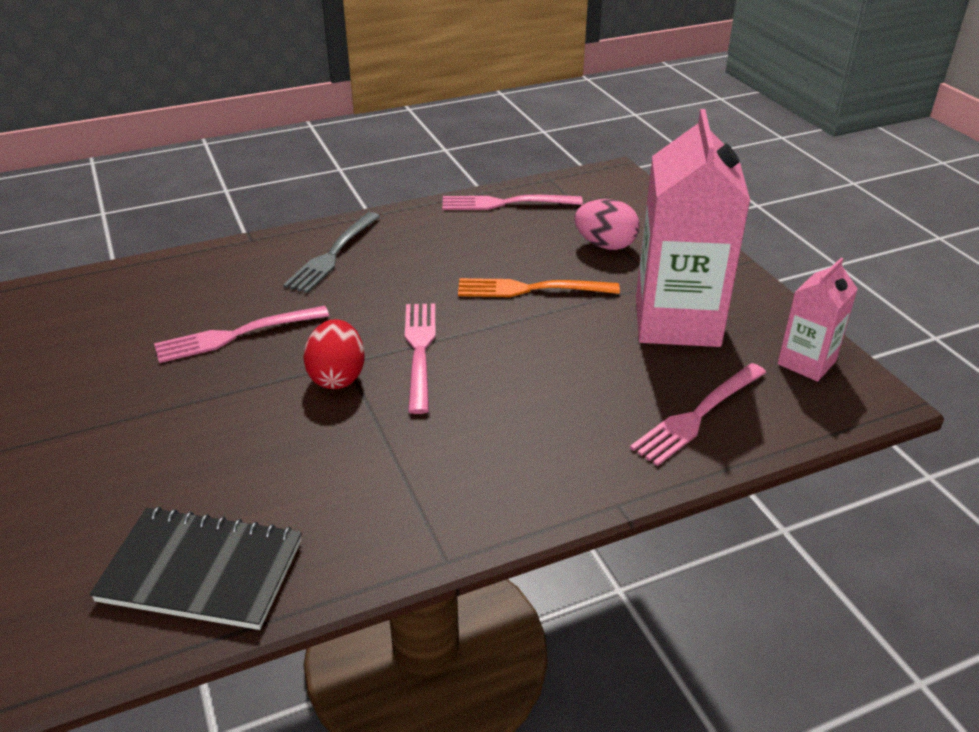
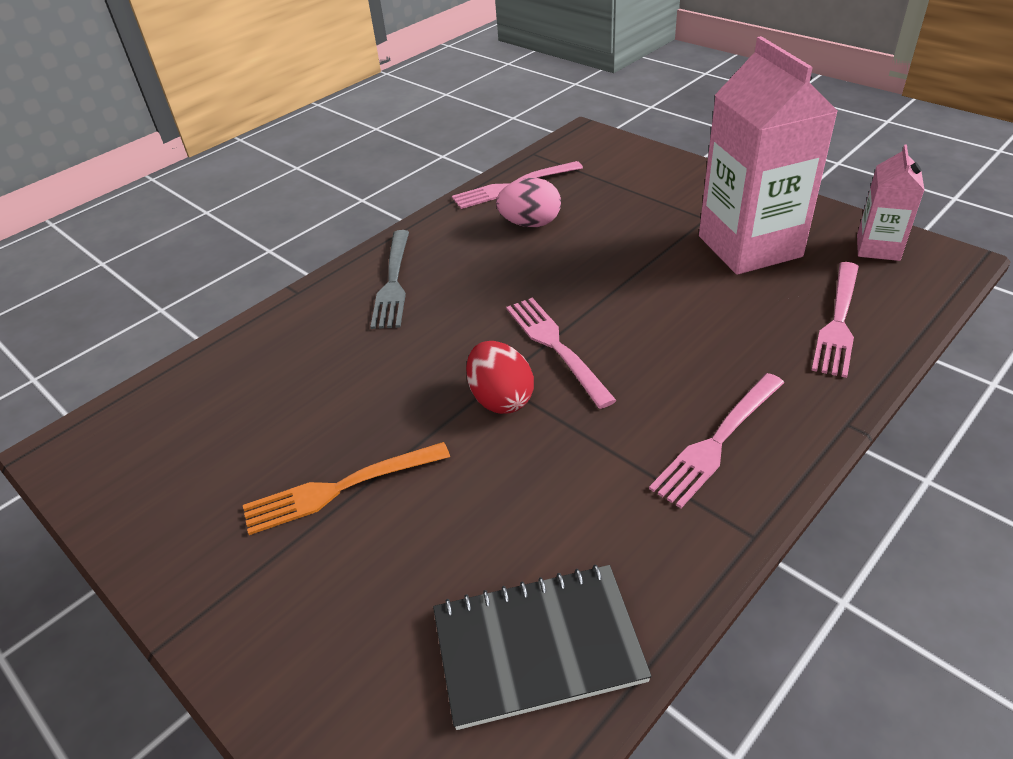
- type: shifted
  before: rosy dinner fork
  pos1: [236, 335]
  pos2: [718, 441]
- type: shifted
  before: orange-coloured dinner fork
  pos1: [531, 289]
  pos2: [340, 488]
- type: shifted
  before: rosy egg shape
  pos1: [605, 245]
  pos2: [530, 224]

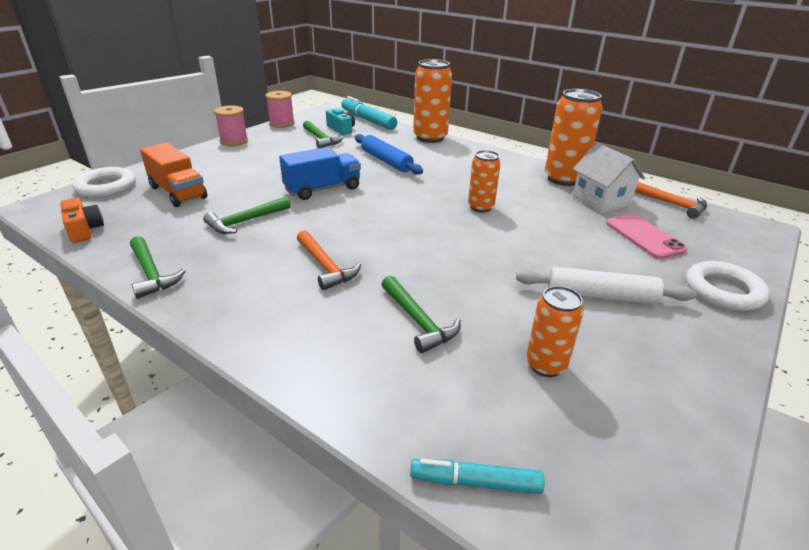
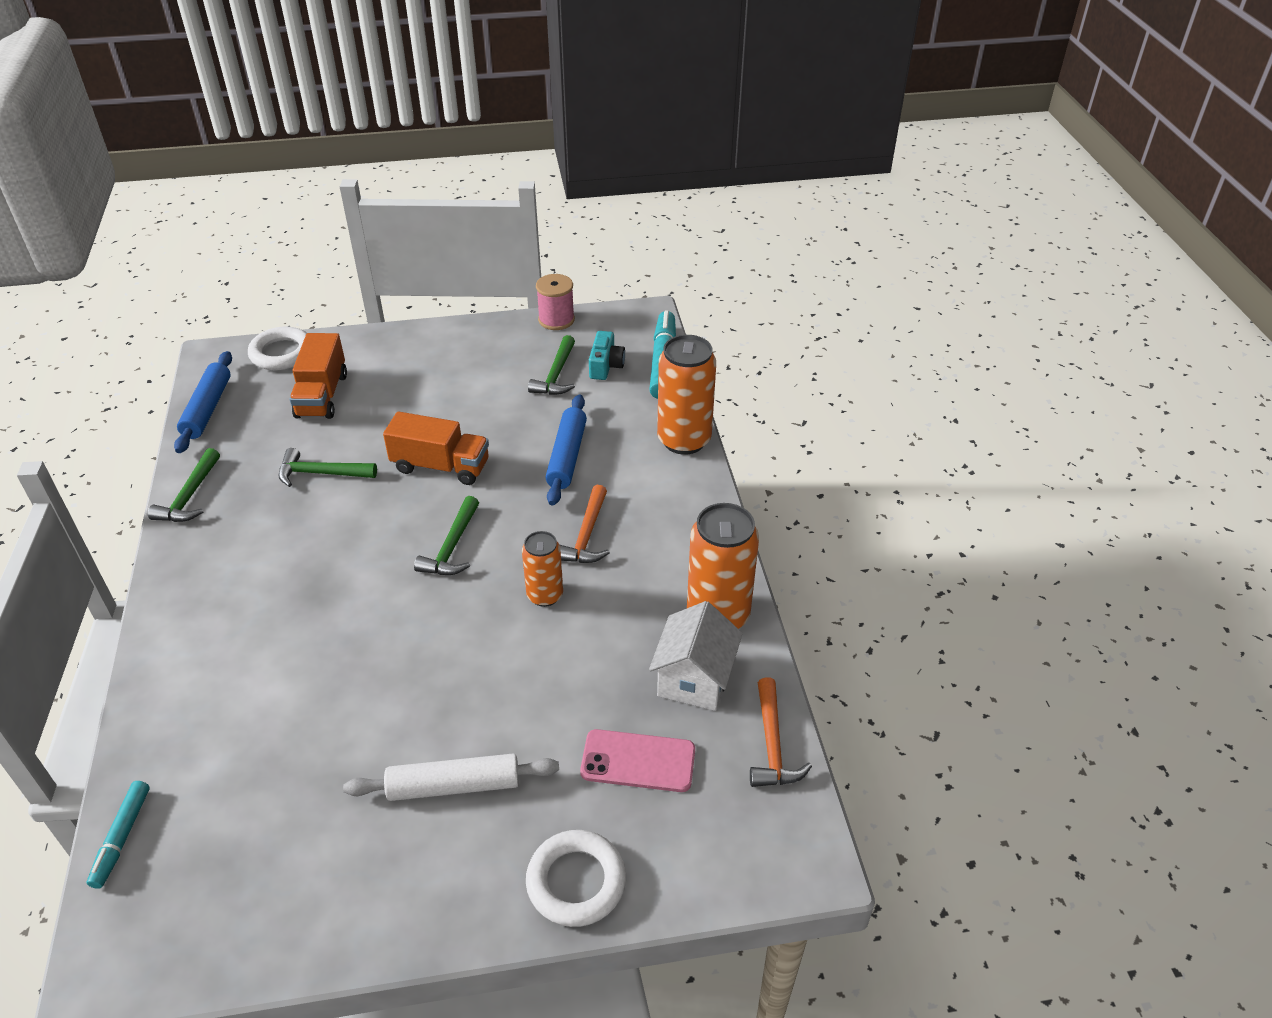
- type: swapped
  before: orange-coloured photo camera
  after: cobalt rolling pin
  pos1: [84, 230]
  pos2: [207, 409]
- type: gone
  before: rosy spool
  pos1: [234, 141]
- type: repainted
  before: cobalt lorry
  after: orange-coloured lorry
  pos1: [322, 189]
  pos2: [441, 466]
- type: shifted
  before: orange-coloured hammer
  pos1: [326, 266]
  pos2: [586, 536]
- type: shifted
  before: leaf-green hammer
  pos1: [418, 321]
  pos2: [452, 547]
- type: rotated
  before: aqua marker
  pos1: [475, 482]
  pos2: [122, 838]
  turn: -135
- type: rotated
  before: white rolling pin
  pos1: [600, 296]
  pos2: [454, 786]
  turn: -60
- type: gone
  before: orange-coloured can
  pos1: [545, 365]
- type: rotated
  before: rosy mobile phone
  pos1: [644, 237]
  pos2: [638, 761]
  turn: 75

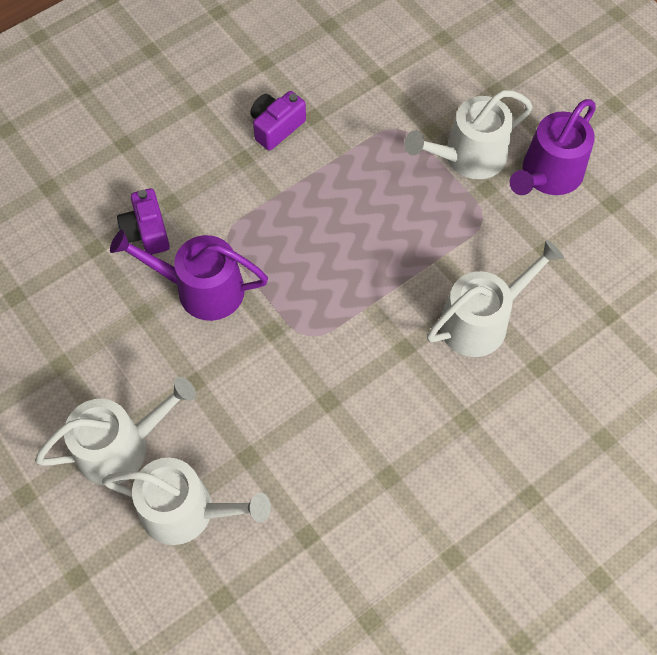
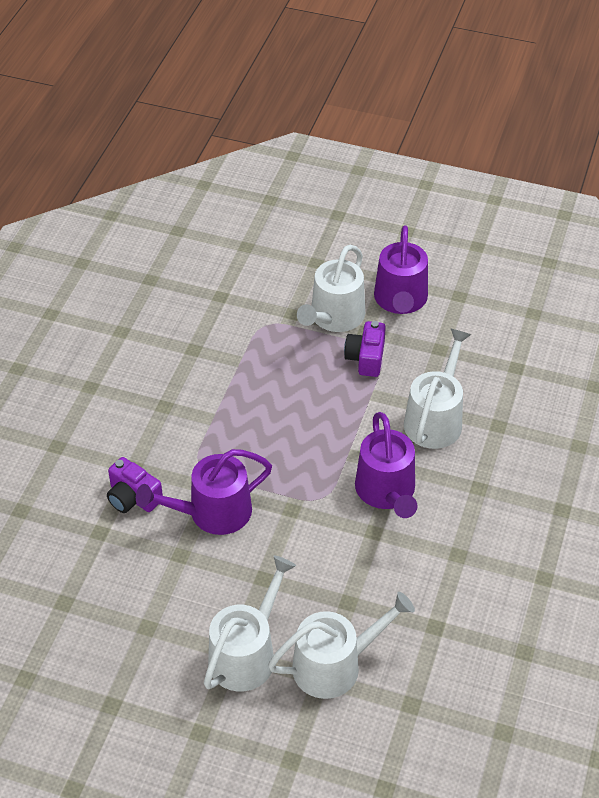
- type: shifted
  before: violet photo camera
  pos1: [276, 127]
  pos2: [366, 358]
- type: new
  after: violet watering can
  pos2: [387, 492]

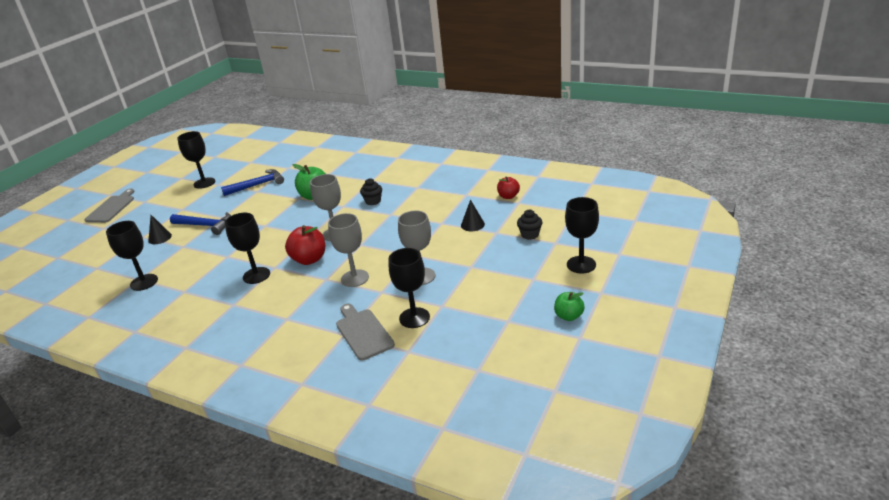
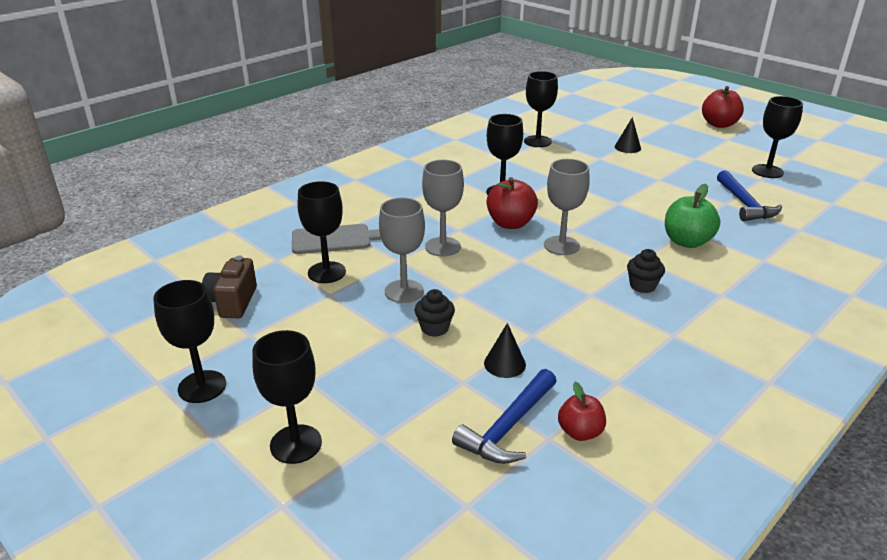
- type: swapped
  before: gray bread board
  after: red apple fruit
  pos1: [112, 208]
  pos2: [719, 124]
- type: shifted
  before: cobalt hammer
  pos1: [206, 225]
  pos2: [508, 427]
- type: shifted
  before: ebony cupcake
  pos1: [530, 235]
  pos2: [434, 328]
- type: swapped
  before: leaf-green apple fruit
  after: ebony wine glass
  pos1: [568, 316]
  pos2: [202, 386]
- type: new
  after: brown photo camera
  pos2: [232, 302]

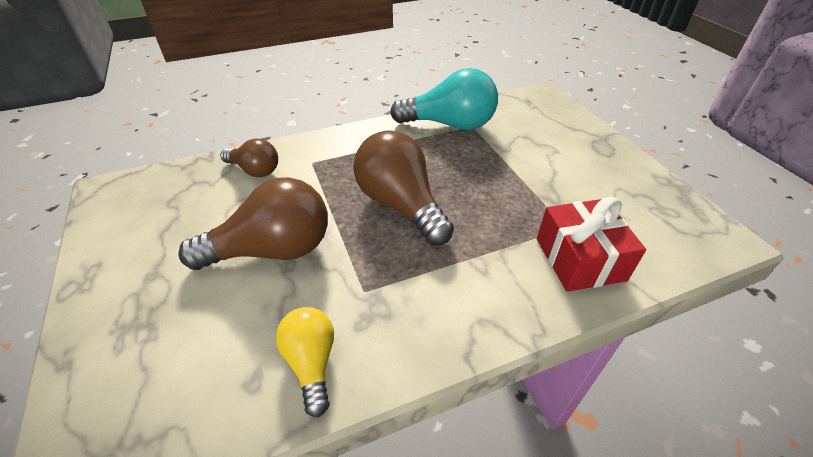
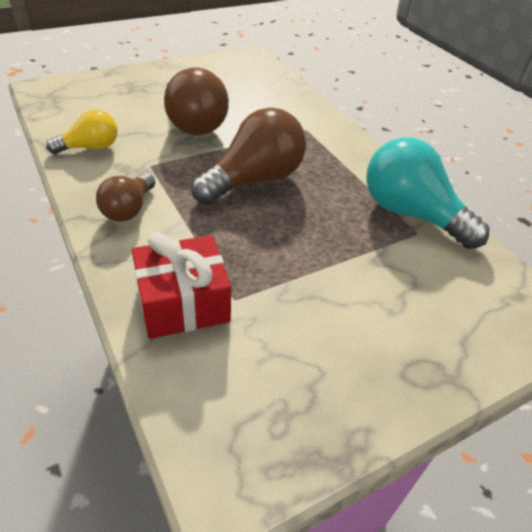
- type: shifted
  before: brown lightbulb
  pos1: [255, 170]
  pos2: [129, 209]
- type: rotated
  before: aqua lightbulb
  pos1: [449, 124]
  pos2: [411, 214]
  turn: 135

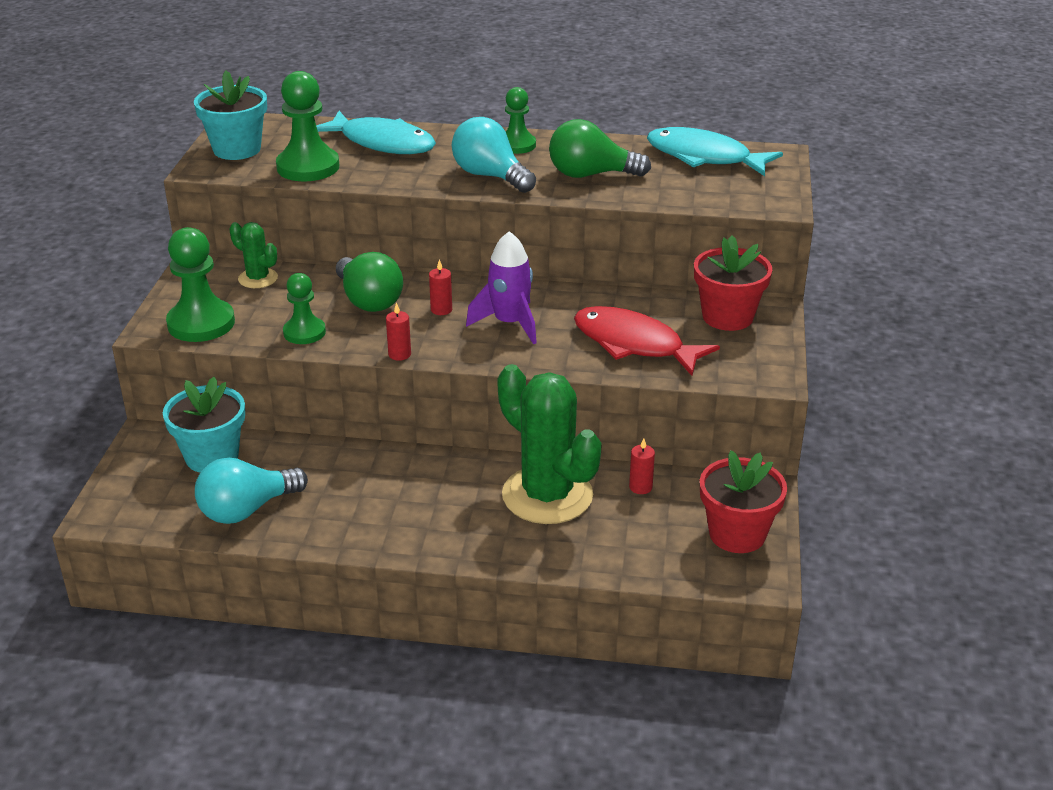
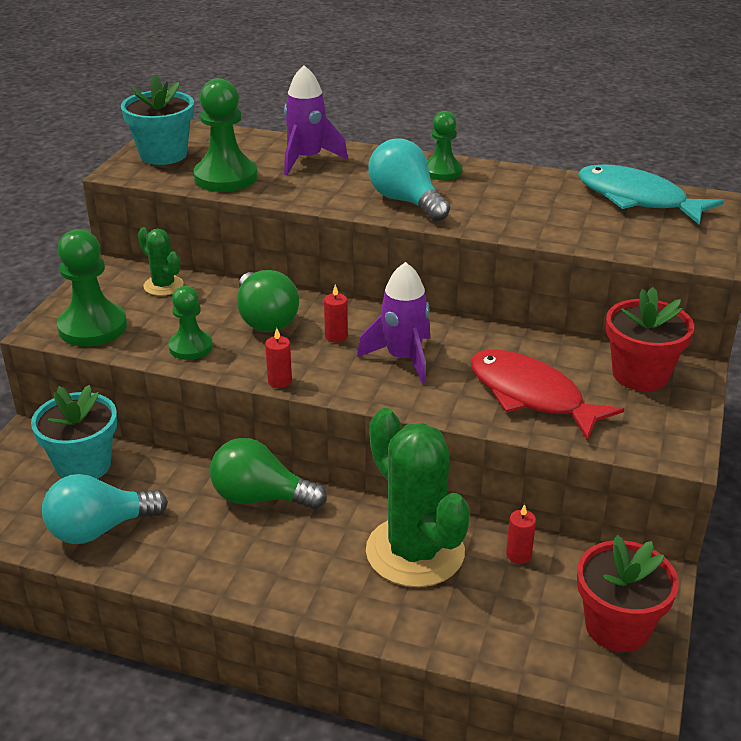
- type: swapped
  before: aqua toy fish
  after: violet rocket
  pos1: [382, 143]
  pos2: [307, 159]
- type: shifted
  before: leaf-green lightbulb
  pos1: [591, 175]
  pos2: [260, 498]

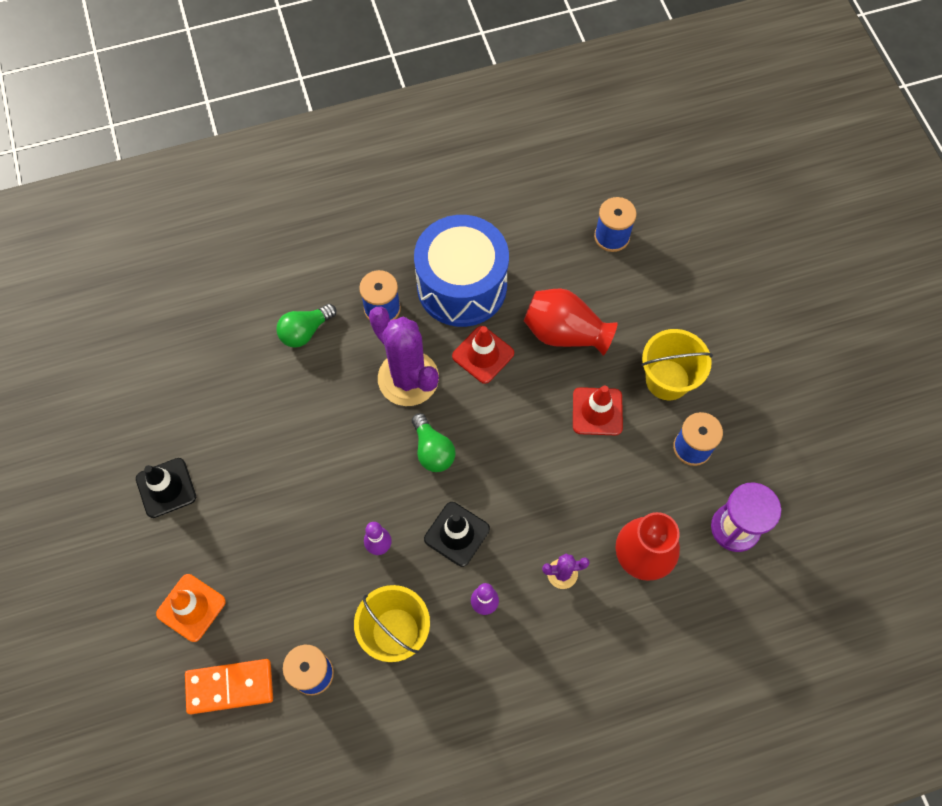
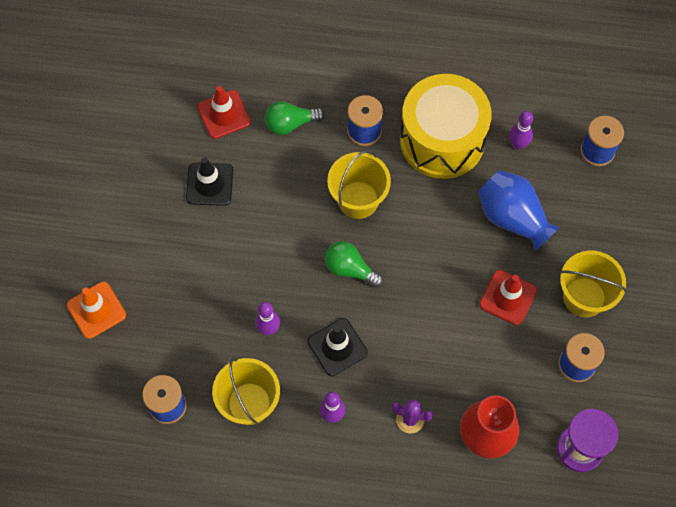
- type: shifted
  before: ebony safety cone
  pos1: [166, 488]
  pos2: [209, 184]
- type: gone
  before: orange-coloured domino piece
  pos1: [230, 687]
- type: swapped
  before: violet prickly plant
  after: bright yellow sand bucket
  pos1: [408, 378]
  pos2: [358, 200]
- type: rotated
  before: leaf-green lightbulb
  pos1: [432, 450]
  pos2: [350, 269]
  turn: 120
- type: repainted
  before: cobalt drum
  after: bright yellow drum
  pos1: [462, 286]
  pos2: [442, 140]
- type: shifted
  before: red safety cone
  pos1: [483, 355]
  pos2: [224, 114]
- type: repainted
  before: red flower vase
  after: cobalt flower vase
  pos1: [564, 333]
  pos2: [512, 218]
- type: new
  after: violet skittle
  pos2: [518, 144]

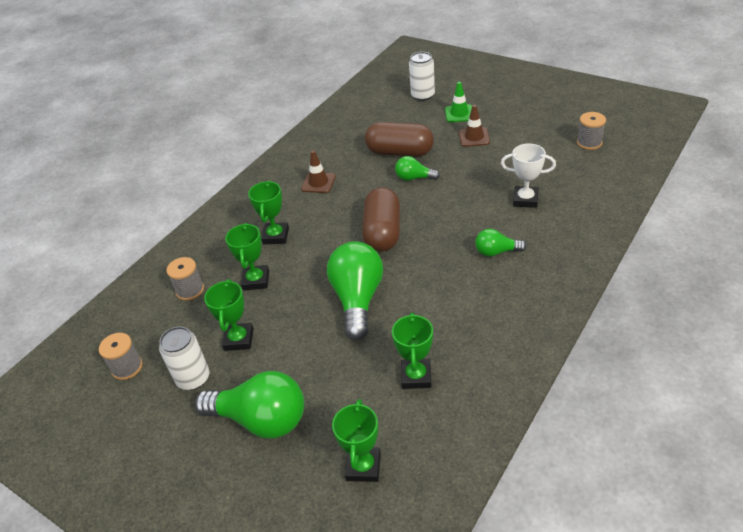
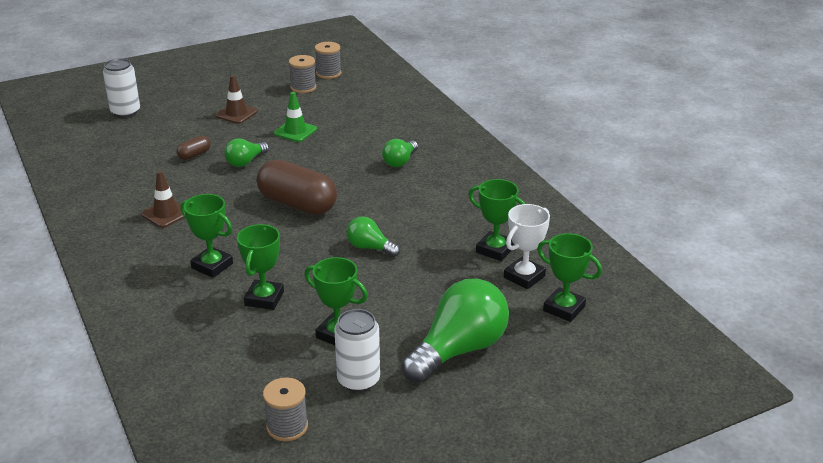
- type: shifted
  before: gray spool
  pos1: [190, 290]
  pos2: [303, 87]
- type: rotated
  before: leaf-green award cup
  pos1: [256, 280]
  pos2: [264, 298]
  turn: 75
- type: scaled
  before: leaf-green lightbulb
  pos1: [358, 299]
  pos2: [370, 248]
  scale: 0.51
- type: scaled
  before: brown capsule
  pos1: [400, 152]
  pos2: [194, 155]
  scale: 0.45
- type: shifted
  before: leaf-green safety cone
  pos1: [459, 114]
  pos2: [295, 131]
- type: shifted
  before: white award cup
  pos1: [525, 200]
  pos2: [524, 277]

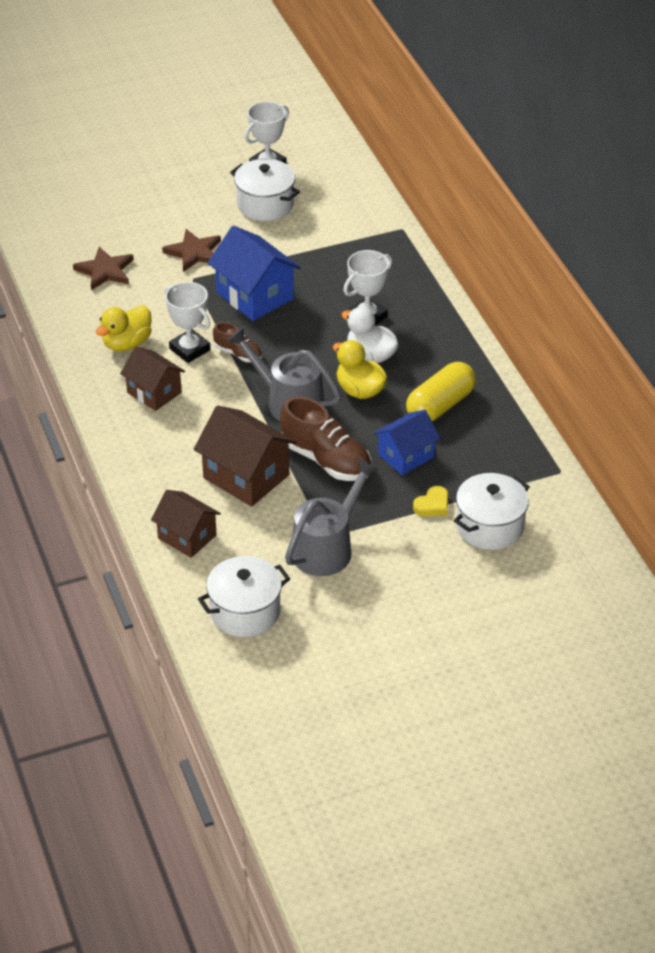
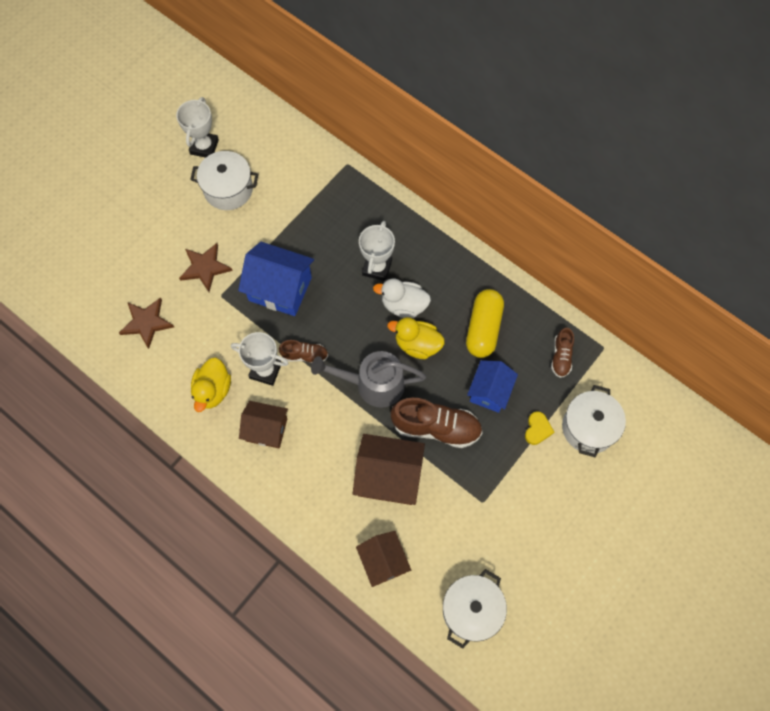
- type: rotated
  before: brown toy house
  pos1: [187, 536]
  pos2: [383, 561]
  turn: 60
- type: gone
  before: gray watering can
  pos1: [327, 547]
- type: new
  after: brown sneaker
  pos2: [561, 357]

